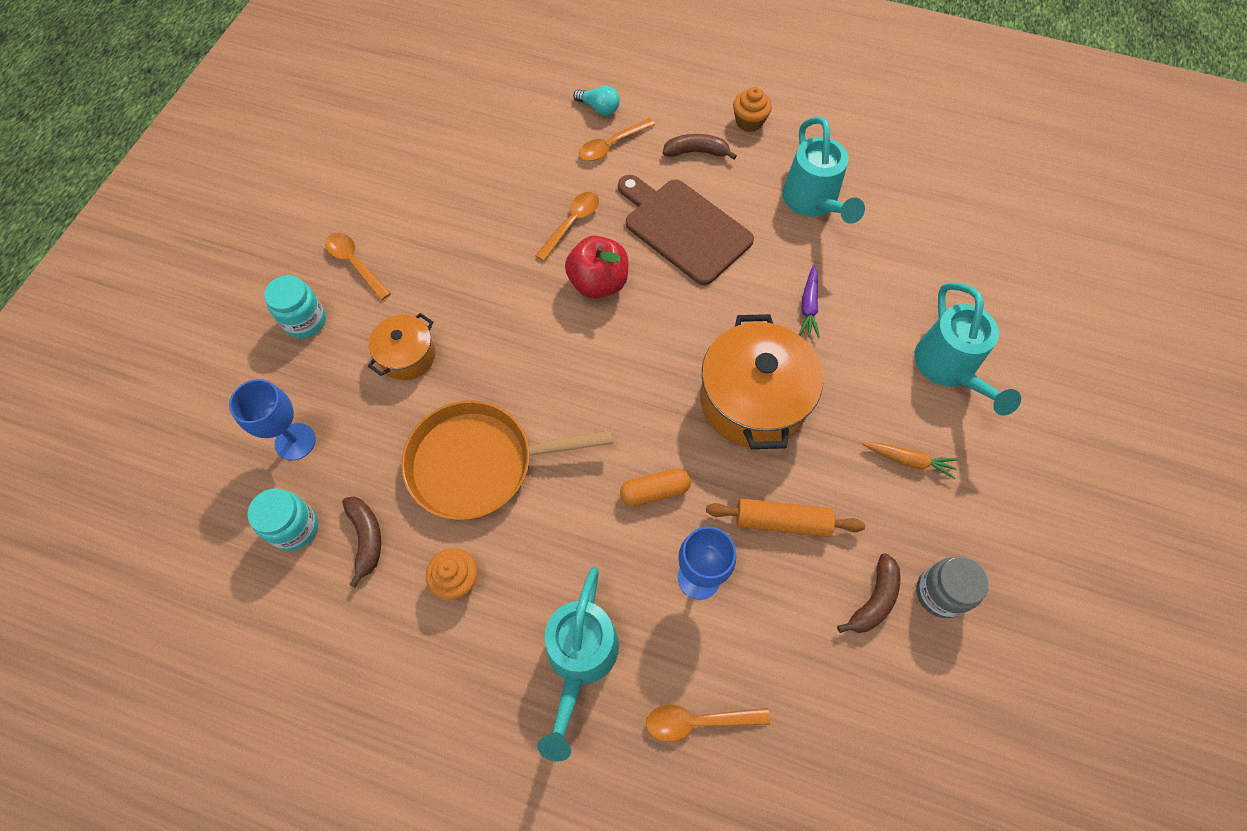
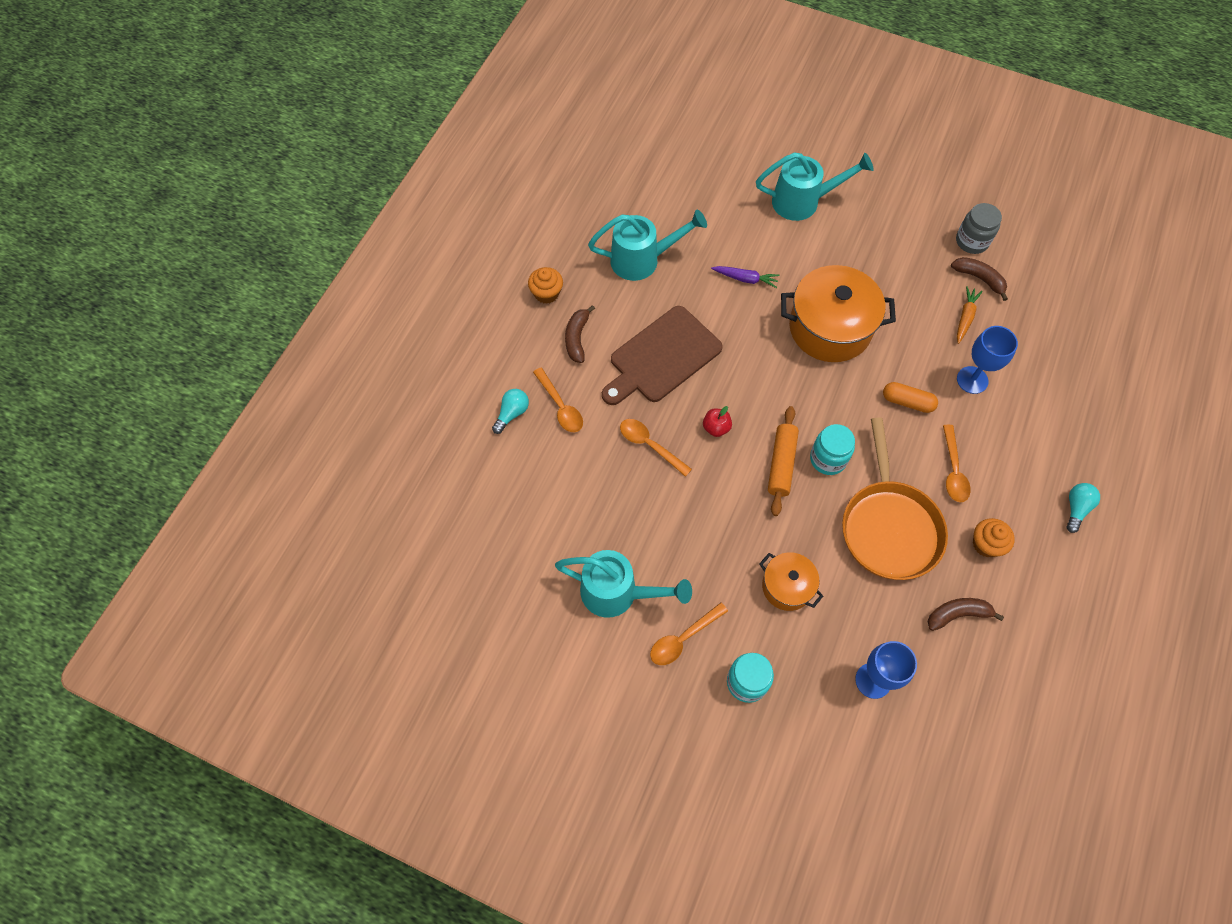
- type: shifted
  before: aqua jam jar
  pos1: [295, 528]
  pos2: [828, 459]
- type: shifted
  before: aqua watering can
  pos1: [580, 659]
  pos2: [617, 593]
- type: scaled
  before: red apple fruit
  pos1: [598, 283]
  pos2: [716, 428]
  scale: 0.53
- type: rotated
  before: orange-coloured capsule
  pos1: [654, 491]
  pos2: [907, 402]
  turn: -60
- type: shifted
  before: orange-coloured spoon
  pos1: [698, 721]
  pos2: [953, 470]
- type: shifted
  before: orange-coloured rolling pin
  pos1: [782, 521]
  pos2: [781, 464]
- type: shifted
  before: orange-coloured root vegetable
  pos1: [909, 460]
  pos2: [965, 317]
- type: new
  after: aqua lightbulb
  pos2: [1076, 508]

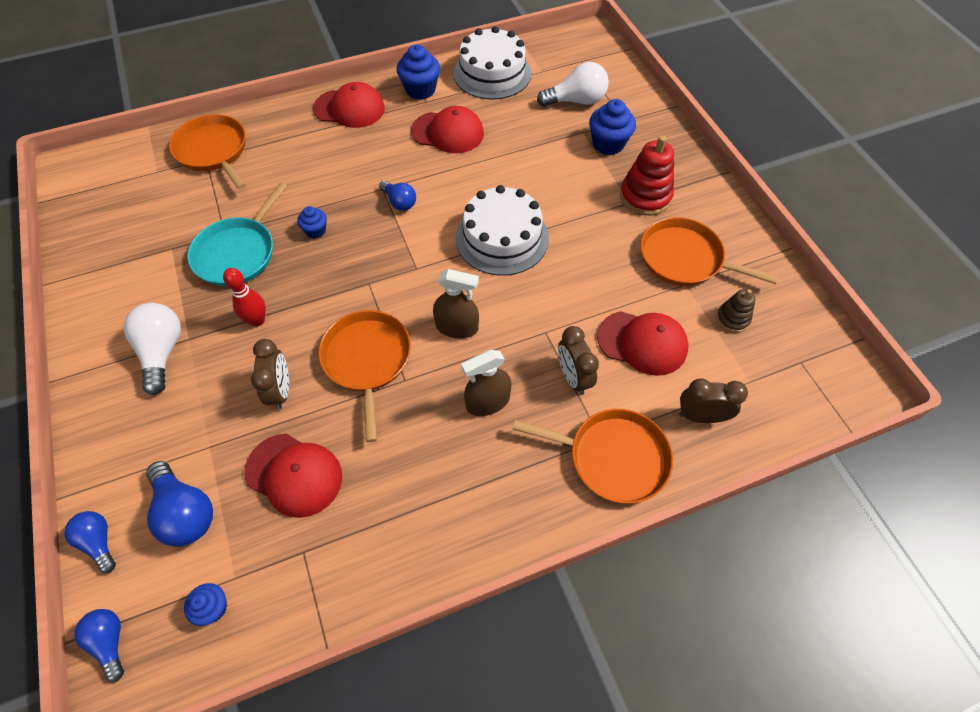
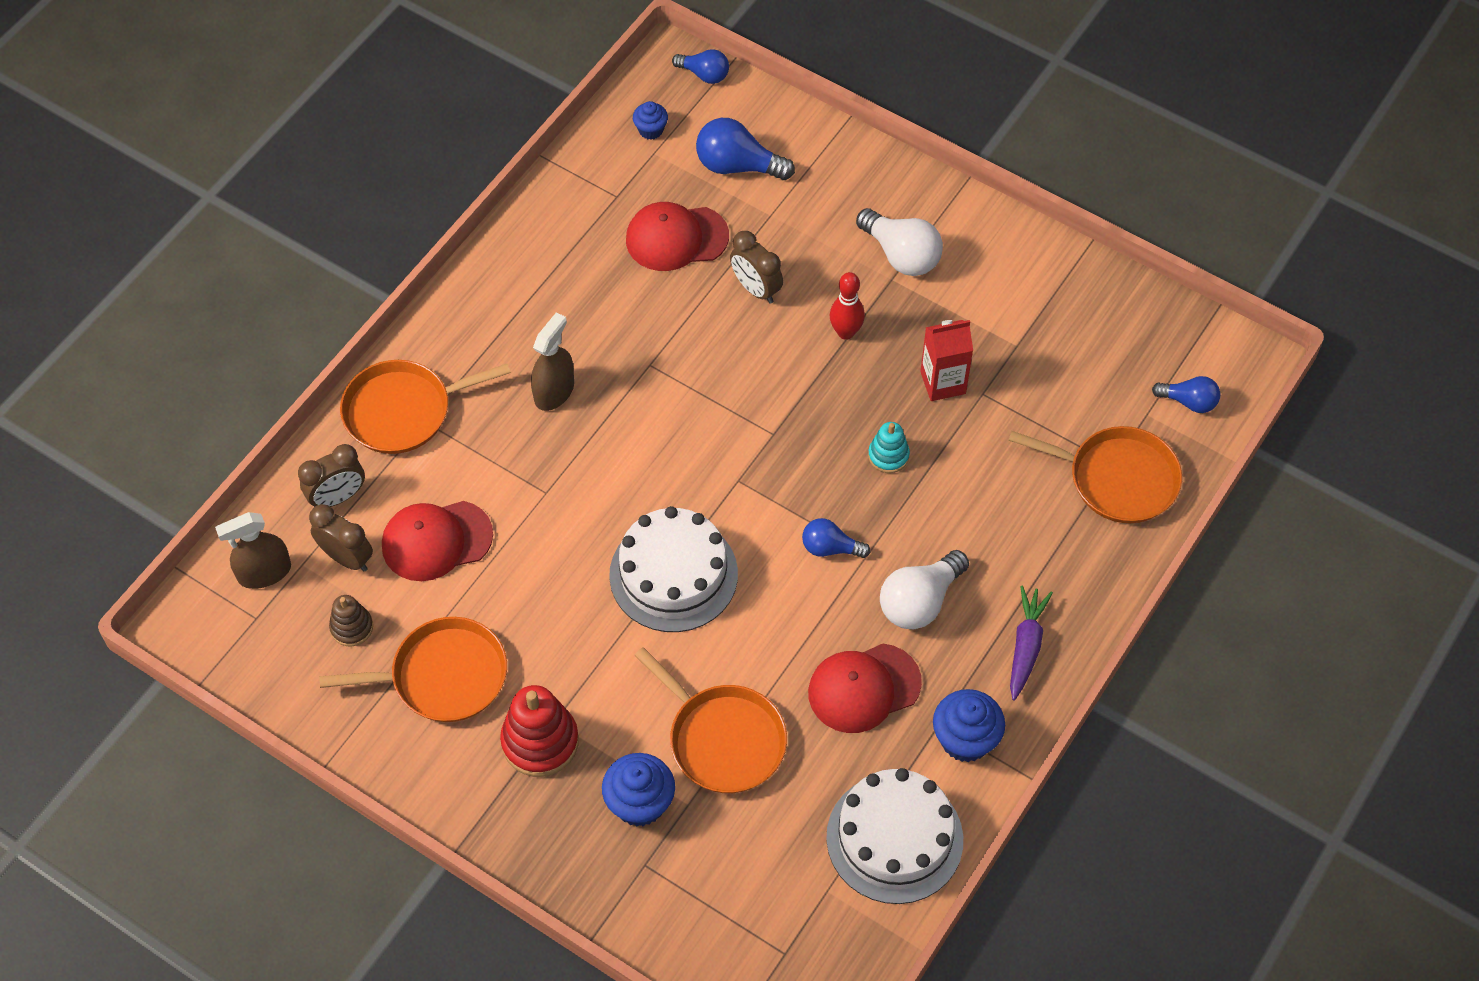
- type: shifted
  before: cobalt lightbulb
  pos1: [99, 542]
  pos2: [1188, 402]
- type: swapped
  before: aqua pan
  after: red carton
  pos1: [238, 253]
  pos2: [943, 382]
- type: swapped
  before: cobalt cupcake
  after: aqua ring stacker
  pos1: [315, 231]
  pos2: [888, 456]
- type: swapped
  before: red peaked cap
  after: violet root vegetable
  pos1: [349, 108]
  pos2: [1026, 646]
- type: shifted
  before: orange-coloured pan
  pos1: [367, 360]
  pos2: [723, 739]
- type: shifted
  before: brown spray bottle
  pos1: [457, 327]
  pos2: [264, 572]
- type: shifted
  before: white lightbulb
  pos1: [576, 101]
  pos2: [920, 601]
- type: shifted
  before: brown bedside clock
  pos1: [573, 377]
  pos2: [347, 558]

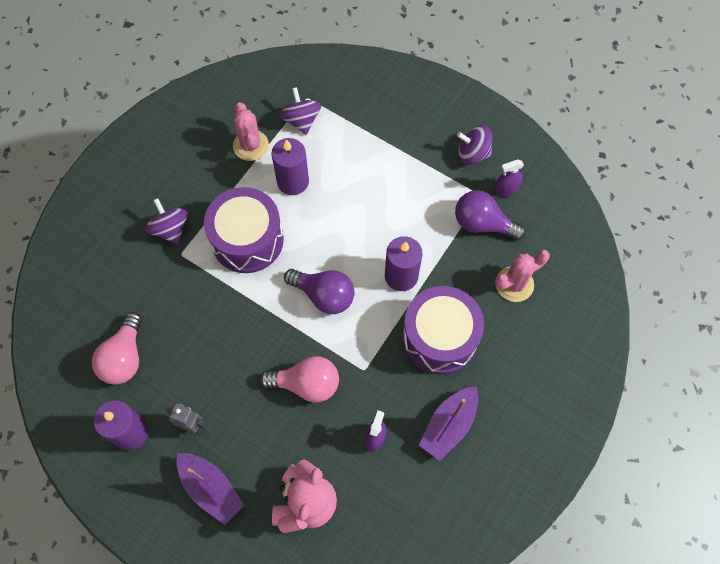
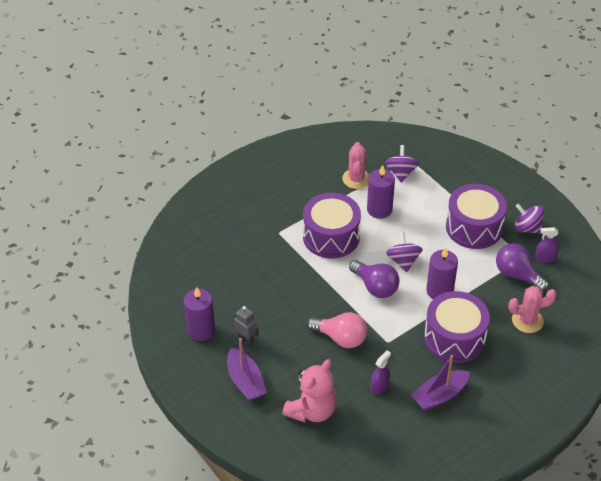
- type: gone
  before: rosy lightbulb
  pos1: [124, 357]
- type: shifted
  before: violet spinning top
  pos1: [170, 229]
  pos2: [403, 261]
- type: new
  after: violet drum
  pos2: [474, 227]

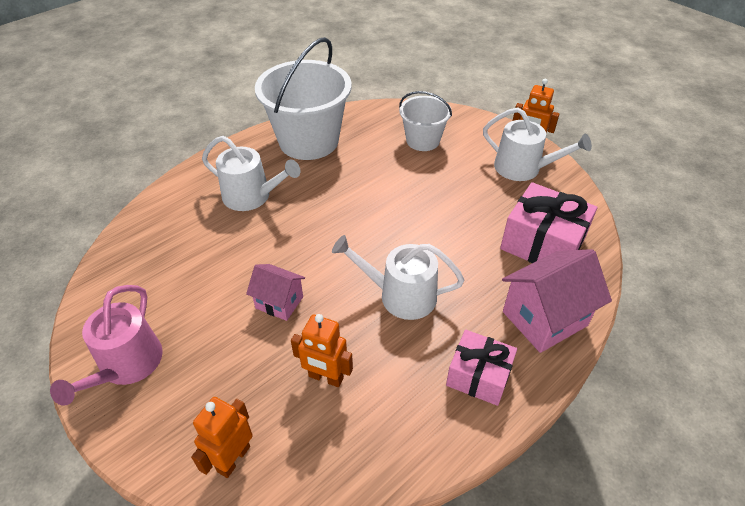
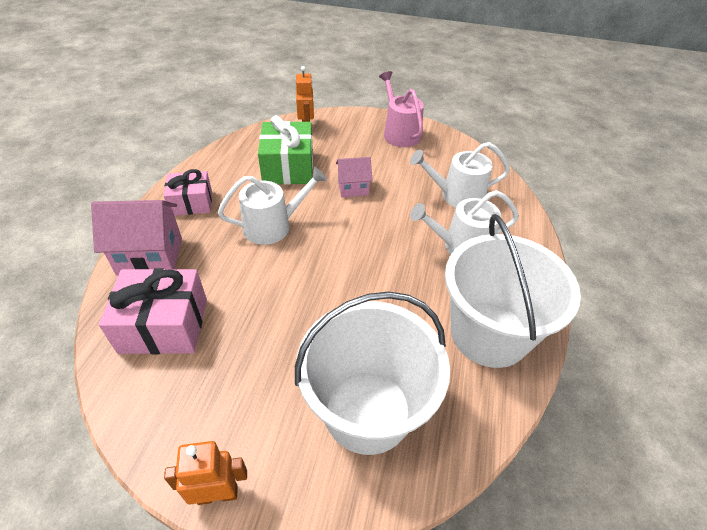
- type: swapped
  before: orange-coloured robot
  after: leaf-green wrapped gift
  pos1: [325, 377]
  pos2: [288, 167]
- type: scaled
  before: white sand bucket
  pos1: [423, 140]
  pos2: [367, 410]
  scale: 1.78
- type: shifted
  before: white watering can
  pos1: [523, 168]
  pos2: [457, 196]
- type: rotated
  before: rosy toy house
  pos1: [544, 318]
  pos2: [150, 256]
  turn: 60

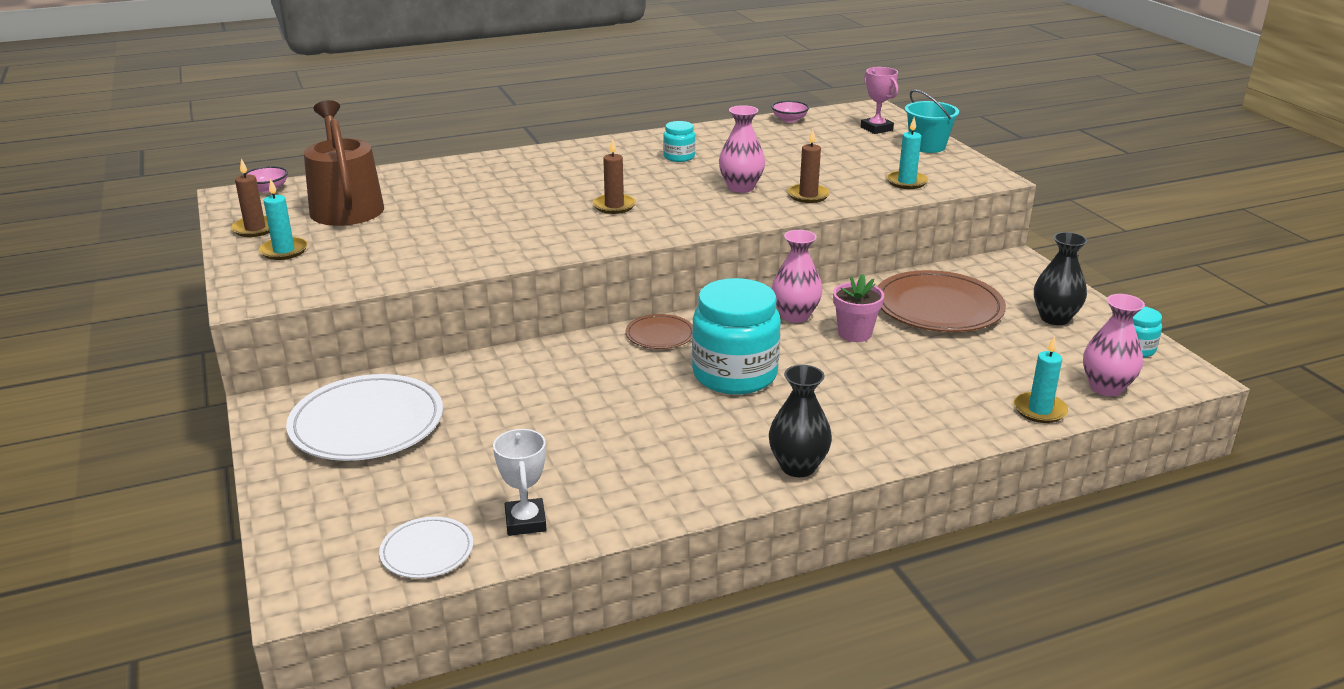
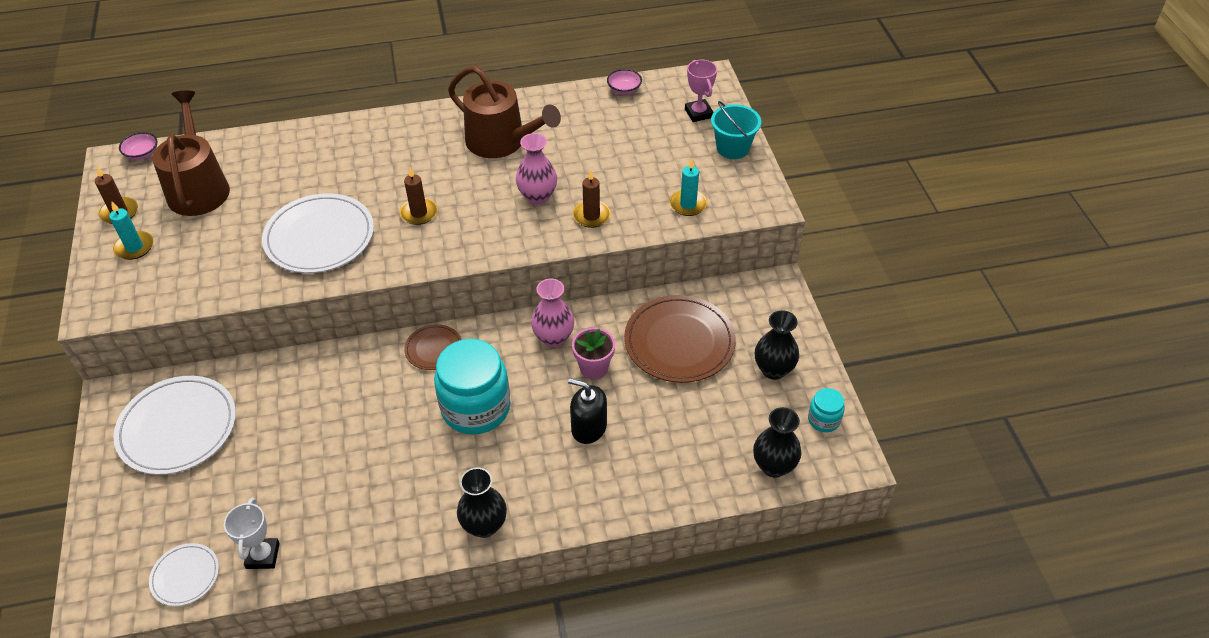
- type: swapped
  before: aqua jam jar
  after: brown watering can
  pos1: [679, 157]
  pos2: [501, 142]
- type: gone
  before: aqua pillar candle
  pos1: [1039, 410]
- type: repainted
  before: rosy flower vase
  after: ebony flower vase
  pos1: [1106, 388]
  pos2: [773, 466]
- type: new
  after: white plate
  pos2: [319, 237]
- type: new
  after: ebony soap dispenser
  pos2: [589, 427]

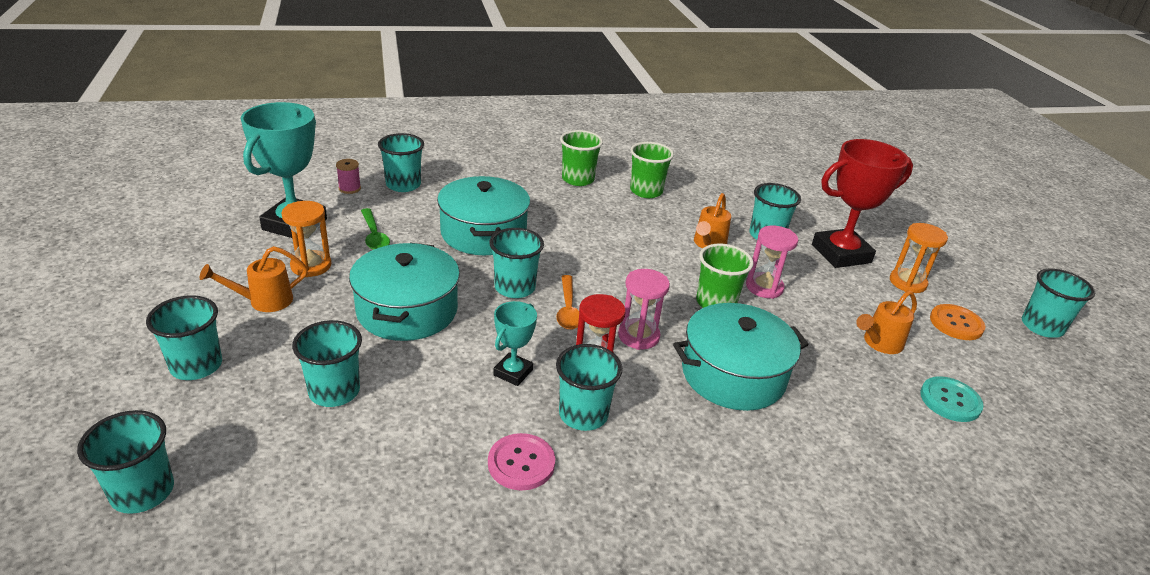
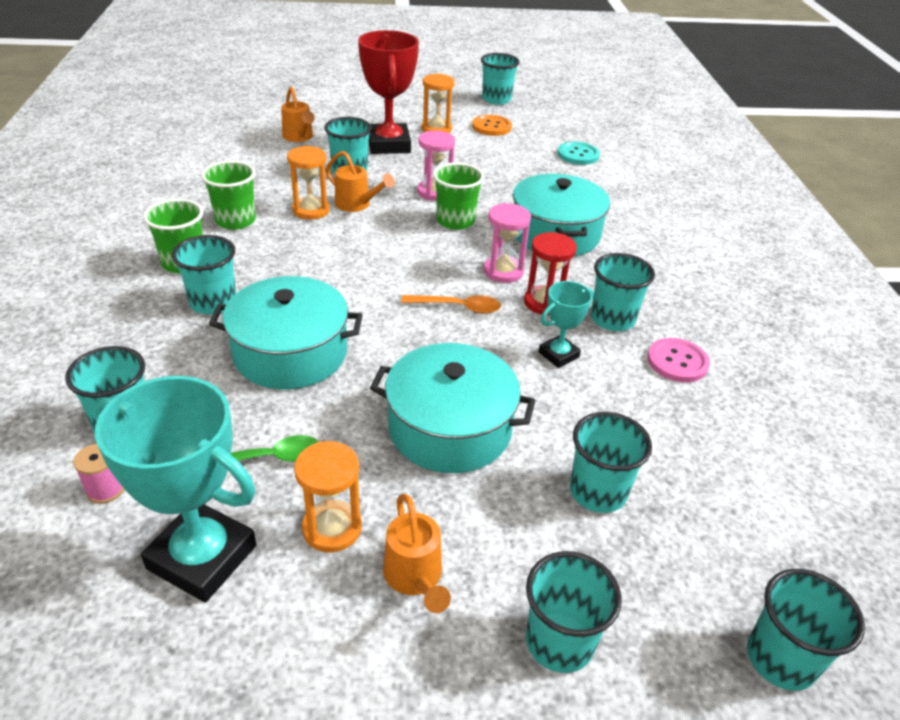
- type: shifted
  before: aqua tumbler
  pos1: [515, 288]
  pos2: [213, 303]
- type: rotated
  before: aqua award cup
  pos1: [513, 372]
  pos2: [558, 355]
  turn: -75
- type: shifted
  before: orange-coloured watering can
  pos1: [879, 343]
  pos2: [299, 137]
- type: new
  after: orange-coloured sandglass
  pos2: [311, 210]

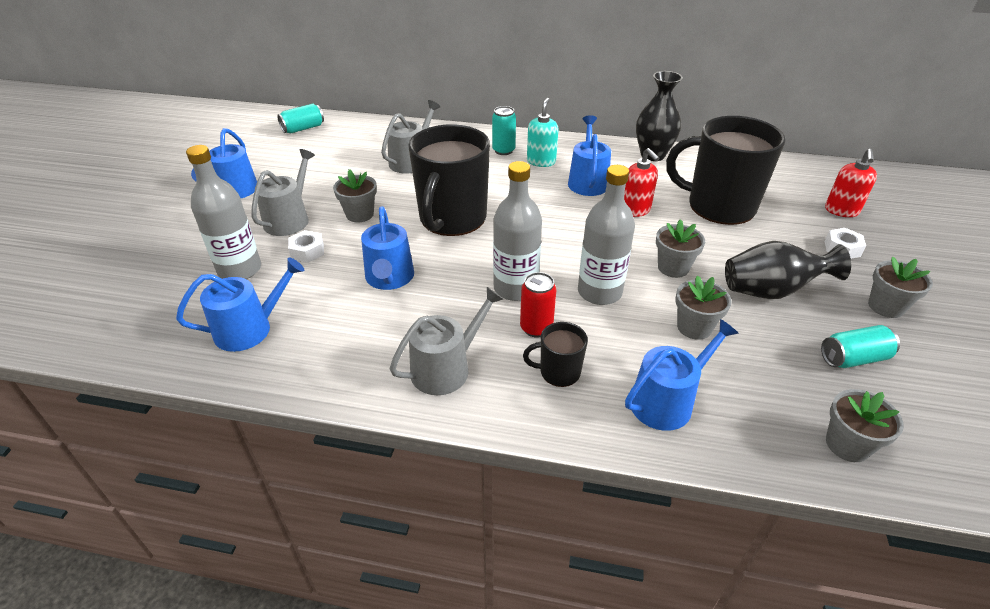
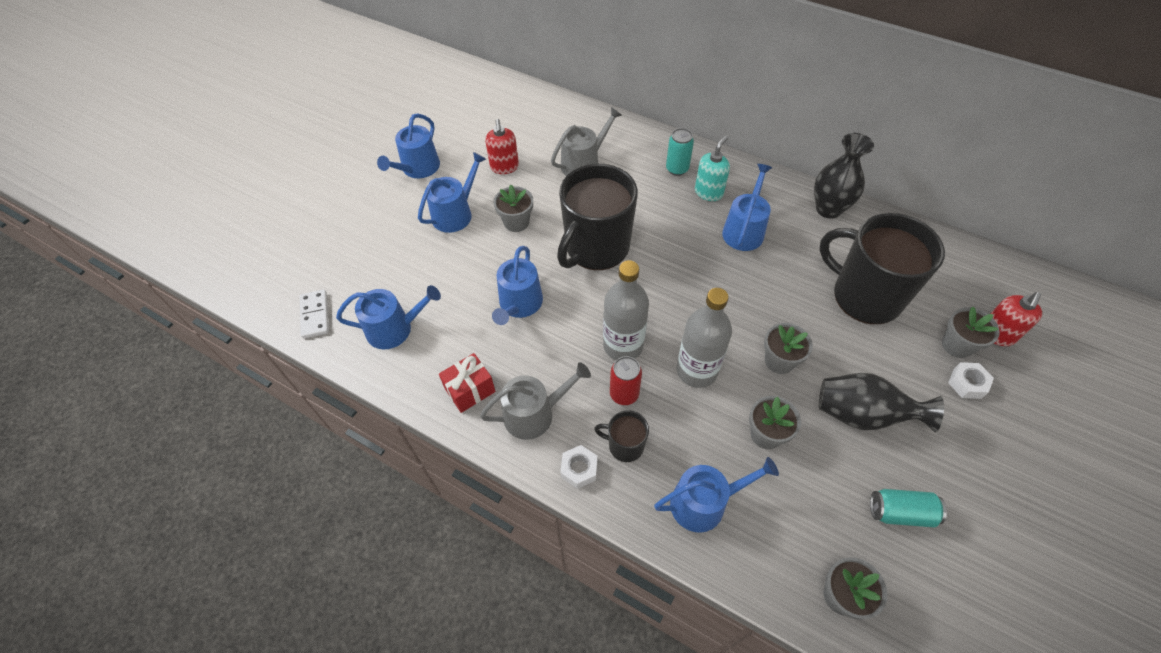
- type: gone
  before: gray flask
  pos1: [240, 270]
- type: repainted
  before: gray watering can
  after: cobalt watering can
  pos1: [290, 219]
  pos2: [456, 213]
- type: gone
  before: aqua can
  pos1: [303, 128]
- type: shifted
  before: white hex nut
  pos1: [307, 251]
  pos2: [579, 469]
- type: shifted
  before: red soap dispenser
  pos1: [635, 210]
  pos2: [504, 167]
- type: shifted
  before: gray potted plant
  pos1: [886, 306]
  pos2: [957, 345]
- type: new
  after: white domino piece
  pos2: [315, 315]
- type: new
  after: red wrapped gift
  pos2: [470, 390]

